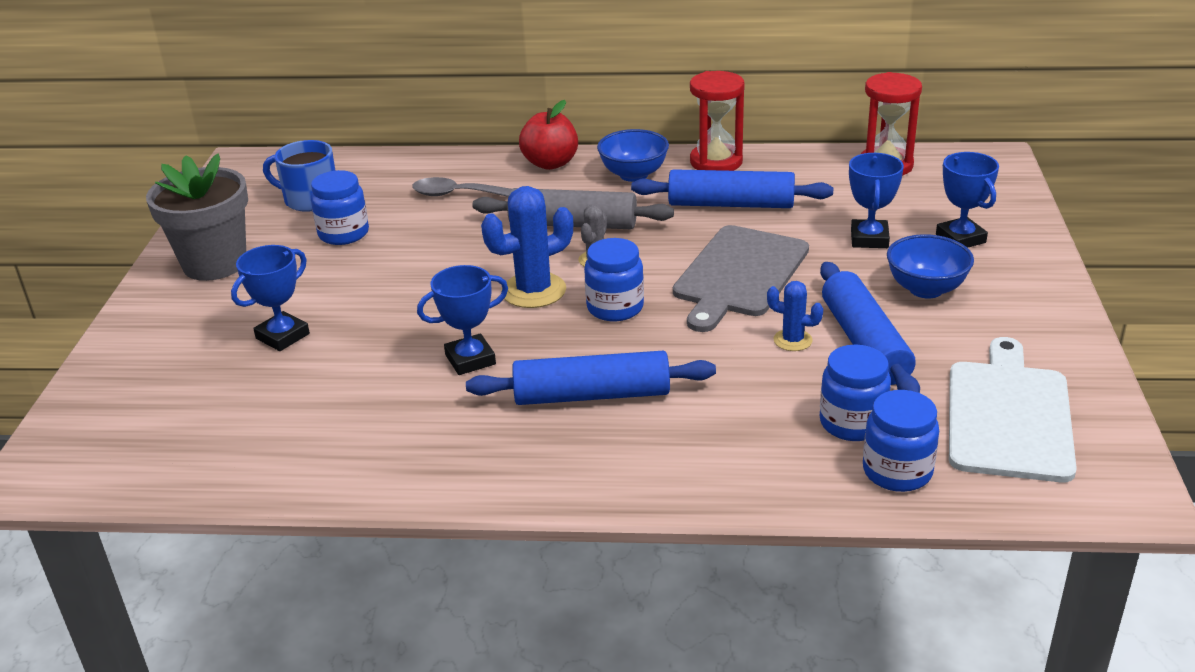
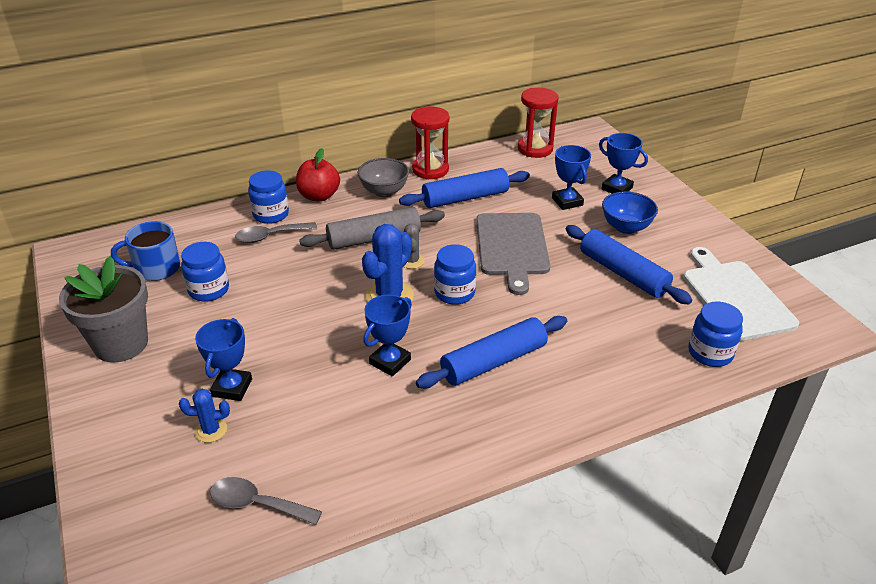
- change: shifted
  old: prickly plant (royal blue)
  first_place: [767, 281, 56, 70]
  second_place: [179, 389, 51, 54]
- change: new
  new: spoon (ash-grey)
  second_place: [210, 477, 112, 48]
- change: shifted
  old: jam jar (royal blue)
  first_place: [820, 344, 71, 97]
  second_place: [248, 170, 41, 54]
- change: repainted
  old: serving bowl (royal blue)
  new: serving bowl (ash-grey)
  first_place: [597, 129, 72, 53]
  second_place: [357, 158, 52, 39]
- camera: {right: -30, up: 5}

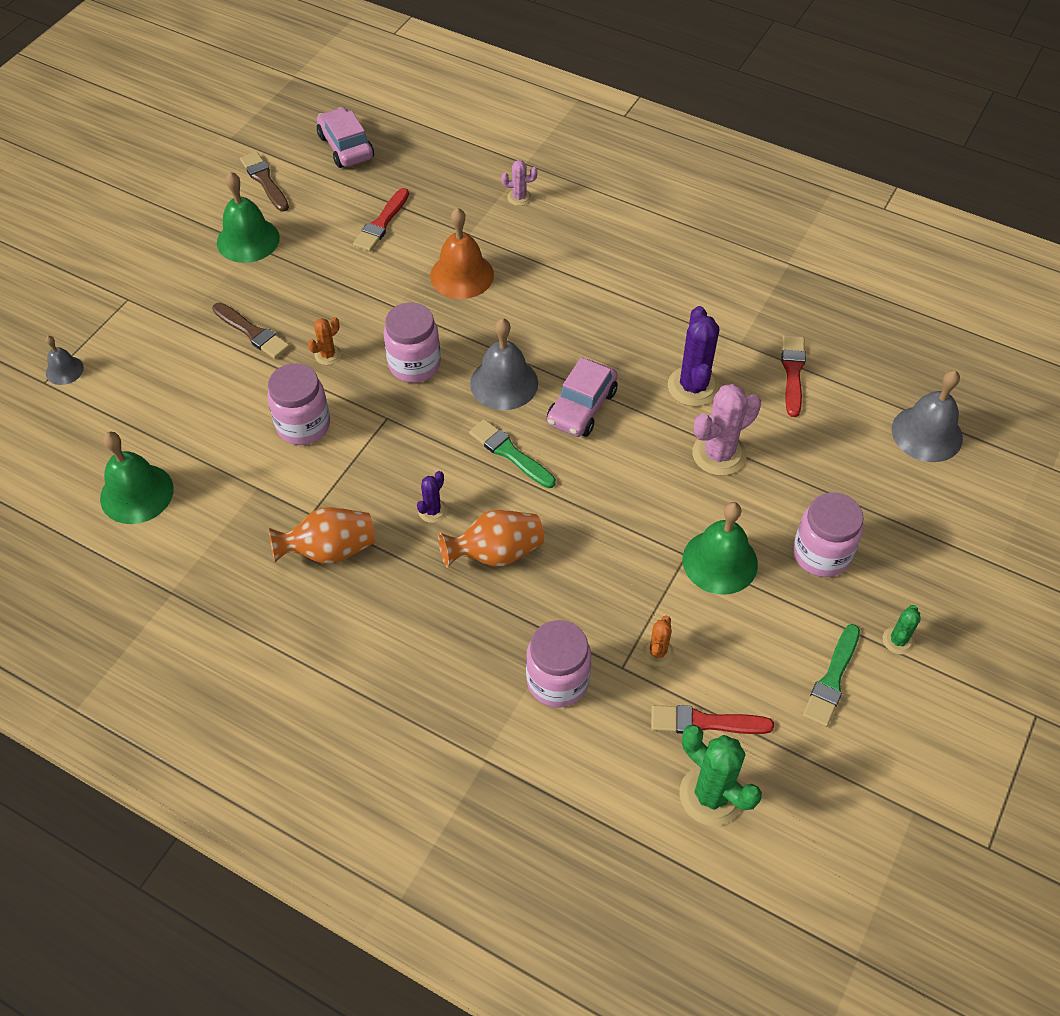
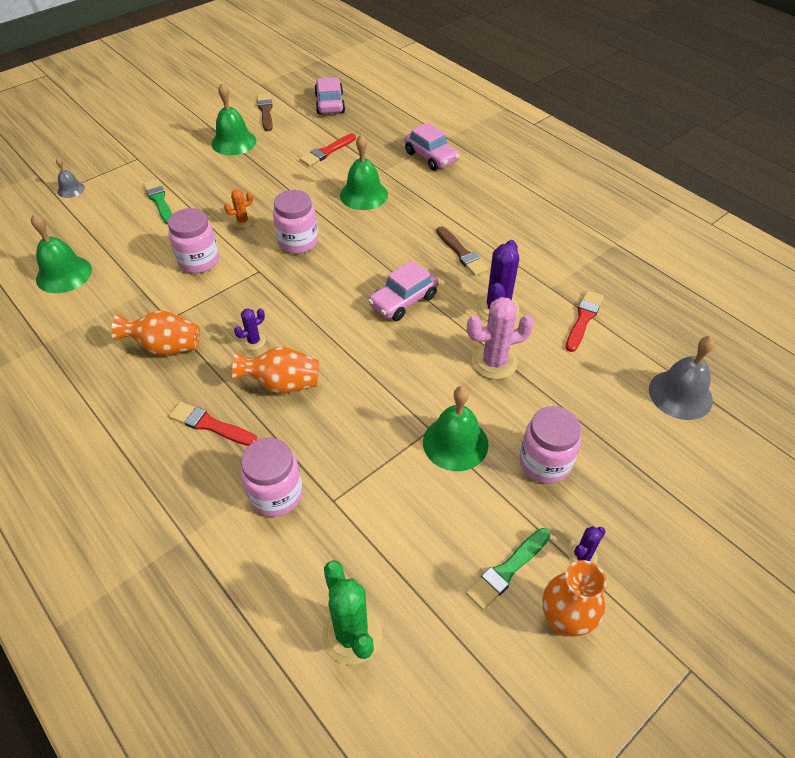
- change: shifted
  old: paint brush (emerald)
  first_place: [469, 419, 87, 69]
  second_place: [143, 179, 29, 46]
- change: shifted
  old: paint brush (red)
  first_place: [651, 705, 123, 29]
  second_place: [169, 402, 88, 44]
- change: repainted
  old: bell (orange-coloured)
  new: bell (emerald)
  first_place: [430, 208, 64, 91]
  second_place: [340, 134, 48, 76]
- change: swapped
  old: prickly plant (rosy)
  new: automobile (rosy)
  first_place: [501, 160, 36, 46]
  second_place: [404, 122, 56, 49]
- change: shifted
  old: paint brush (russet)
  first_place: [212, 303, 78, 56]
  second_place: [437, 226, 52, 50]
- change: new
  new: tall vase (orange-coloured)
  second_place: [542, 560, 65, 77]
- change: repainted
  old: prickly plant (emerald)
  new: prickly plant (royal purple)
  first_place: [883, 605, 38, 49]
  second_place: [568, 526, 38, 38]
- change: gone
  old: bell (ash-grey)
  first_place: [470, 318, 68, 92]
- change: gone
  old: prickly plant (orange-coloured)
  first_place: [642, 616, 32, 50]
- camera: {right: 20, up: -5}

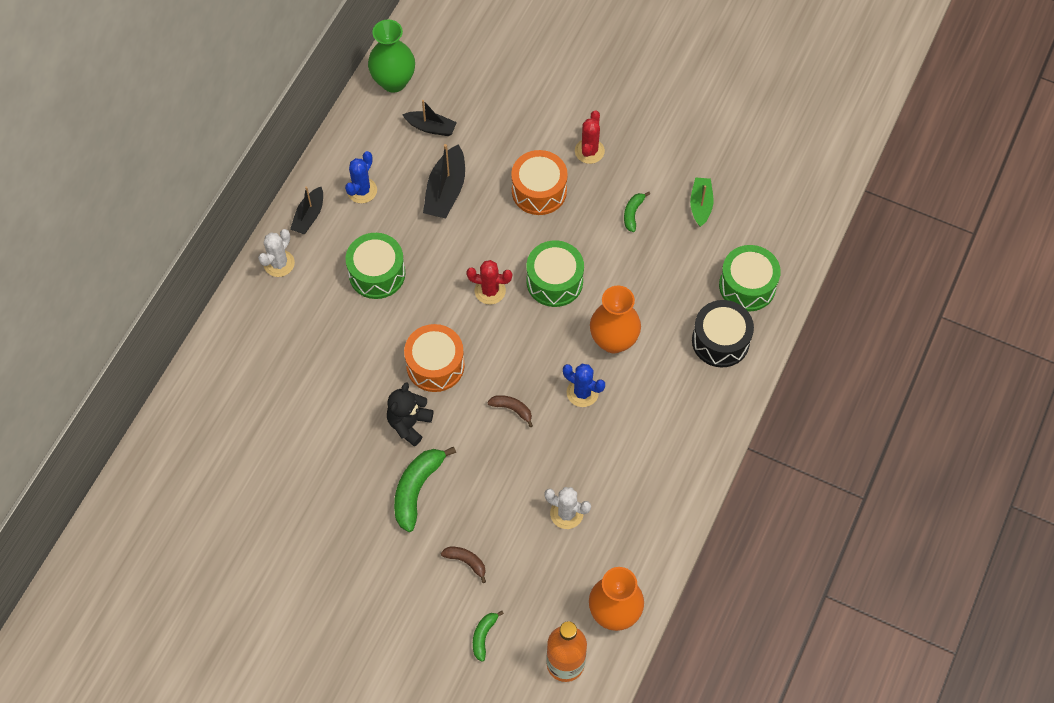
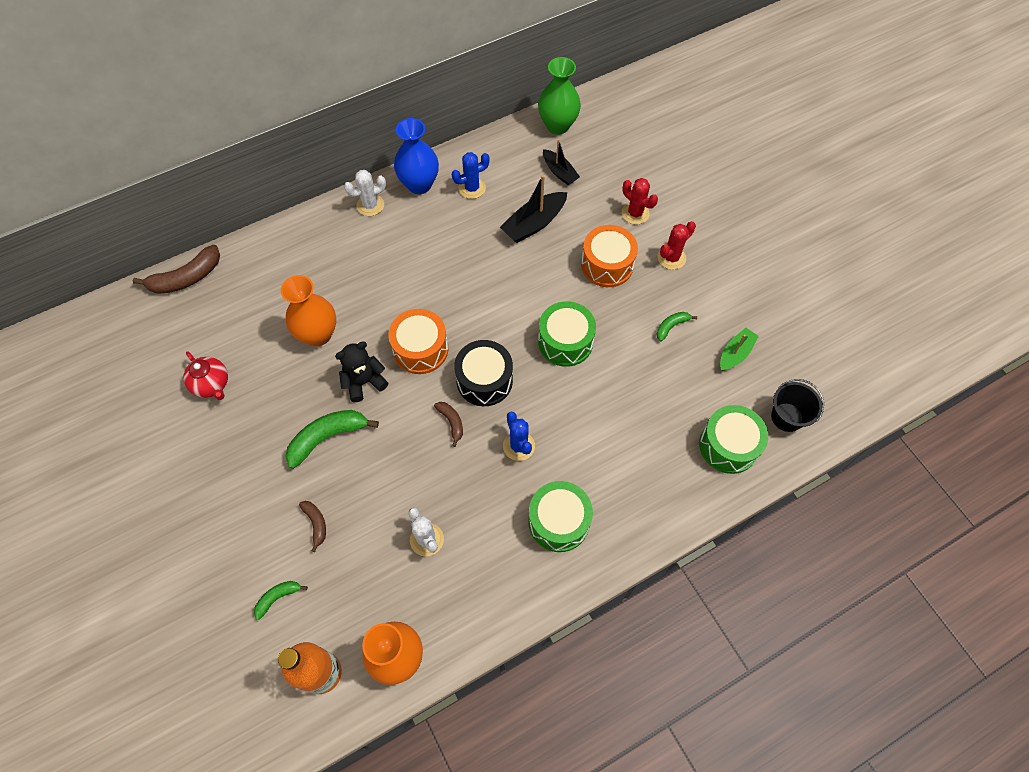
- change: new
  new: banana (russet)
  second_place: [133, 245, 87, 49]
- change: new
  new: tea pot (red)
  second_place: [183, 351, 45, 49]
- change: shifted
  old: tall vase (orange-coloured)
  first_place: [590, 286, 51, 67]
  second_place: [281, 275, 55, 71]
- change: swapped
  old: boat (jet-black)
  new: tall vase (royal blue)
  first_place: [290, 186, 33, 48]
  second_place: [394, 118, 45, 76]
- change: shifted
  old: drum (jet-black)
  first_place: [692, 300, 62, 67]
  second_place: [454, 340, 59, 66]
- change: shifted
  old: drum (emerald)
  first_place: [346, 233, 59, 66]
  second_place: [528, 481, 65, 71]
- change: shifted
  old: prickly plant (red)
  first_place: [466, 260, 46, 44]
  second_place: [622, 178, 36, 47]
- change: new
  new: sand bucket (jet-black)
  second_place: [771, 379, 53, 53]
- camera: {right: 35, up: 0}

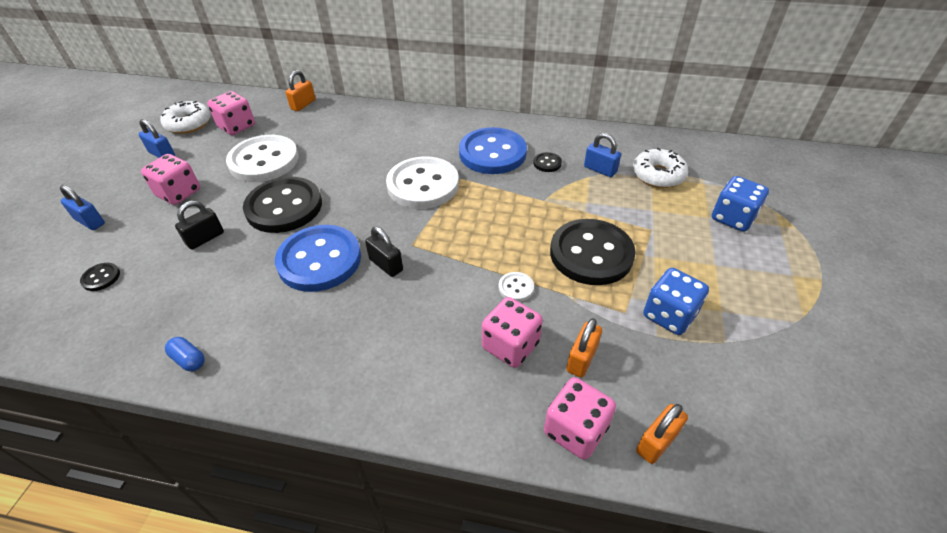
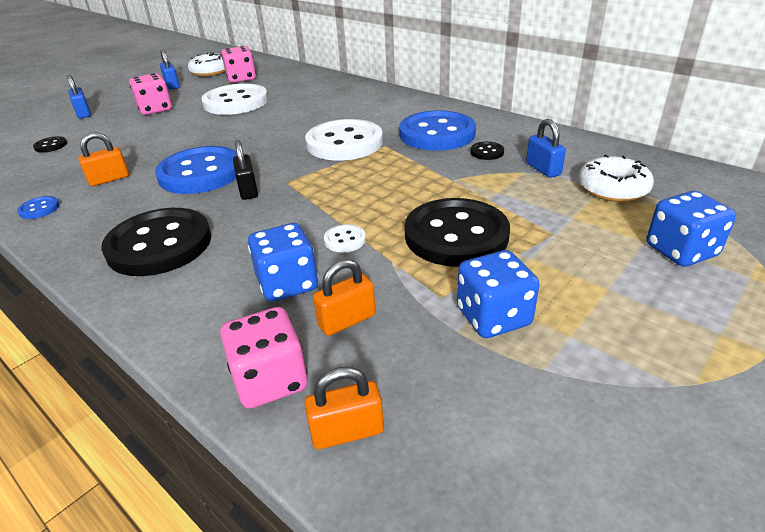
- change: swapped
  old: capsule (royal blue)
  new: sewing button (royal blue)
  first_place: [165, 337, 40, 34]
  second_place: [17, 196, 43, 23]
- change: shifted
  old: lock (orange-coloured)
  first_place: [286, 70, 29, 41]
  second_place: [78, 132, 51, 54]
- change: shifted
  old: sewing button (jet-black)
  first_place: [243, 177, 79, 56]
  second_place: [101, 208, 110, 68]
- change: repainted
  old: dice (rosy)
  new: dice (royal blue)
  first_place: [482, 297, 61, 71]
  second_place: [248, 223, 70, 79]
- change: gone
  old: lock (jet-black)
  first_place: [175, 201, 49, 49]
- camera: {right: 30, up: -10}

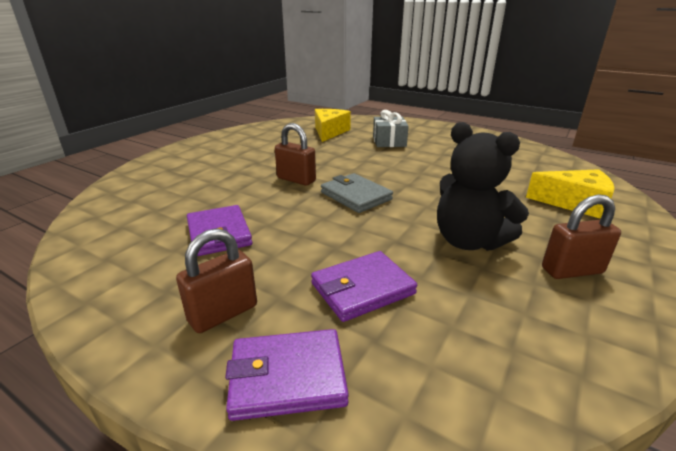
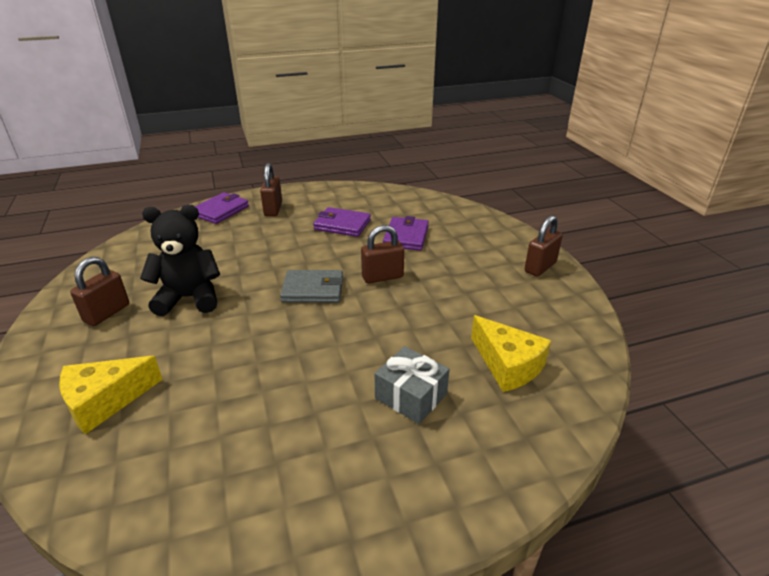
- change: shifted
  old: billfold (royal purple)
  first_place: [311, 251, 106, 71]
  second_place: [383, 216, 46, 35]
- change: new
  new: lock (russet)
  second_place: [525, 215, 38, 62]
- camera: {right: 130, up: 5}

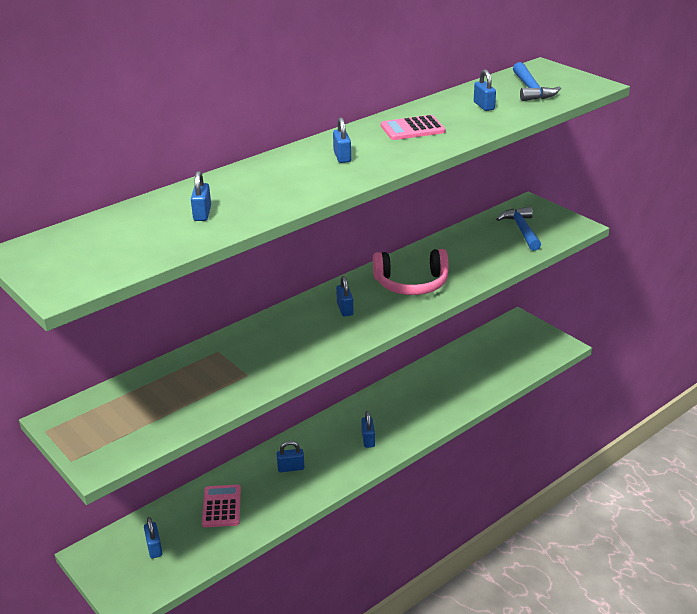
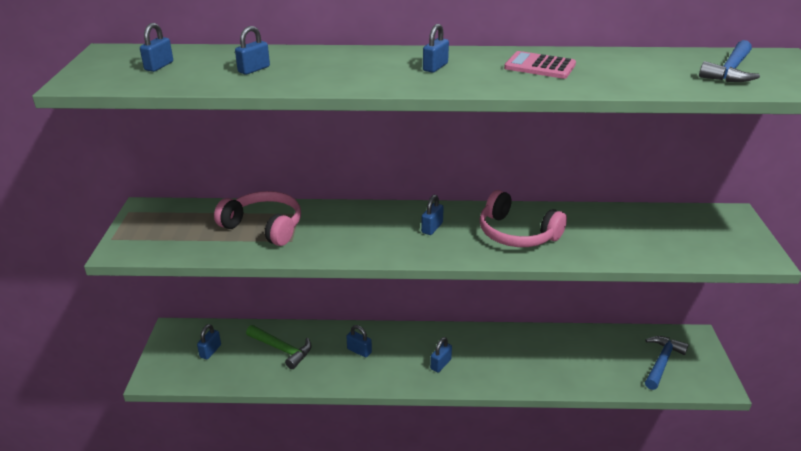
- change: shifted
  old: lock (royal blue)
  first_place: [474, 69, 22, 42]
  second_place: [140, 23, 33, 49]
- change: new
  new: headset (rosy)
  second_place: [214, 191, 87, 55]
- change: swapped
  old: pocket calculator (rosy)
  new: hammer (emerald)
  first_place: [202, 485, 39, 42]
  second_place: [246, 325, 65, 44]
- change: shifted
  old: hammer (royal blue)
  first_place: [496, 207, 45, 44]
  second_place: [645, 336, 44, 54]
- camera: {right: 40, up: 0}

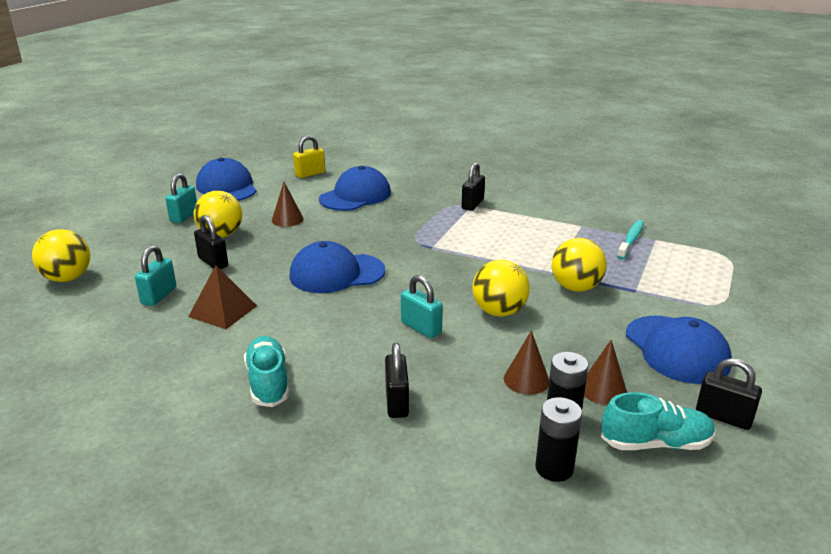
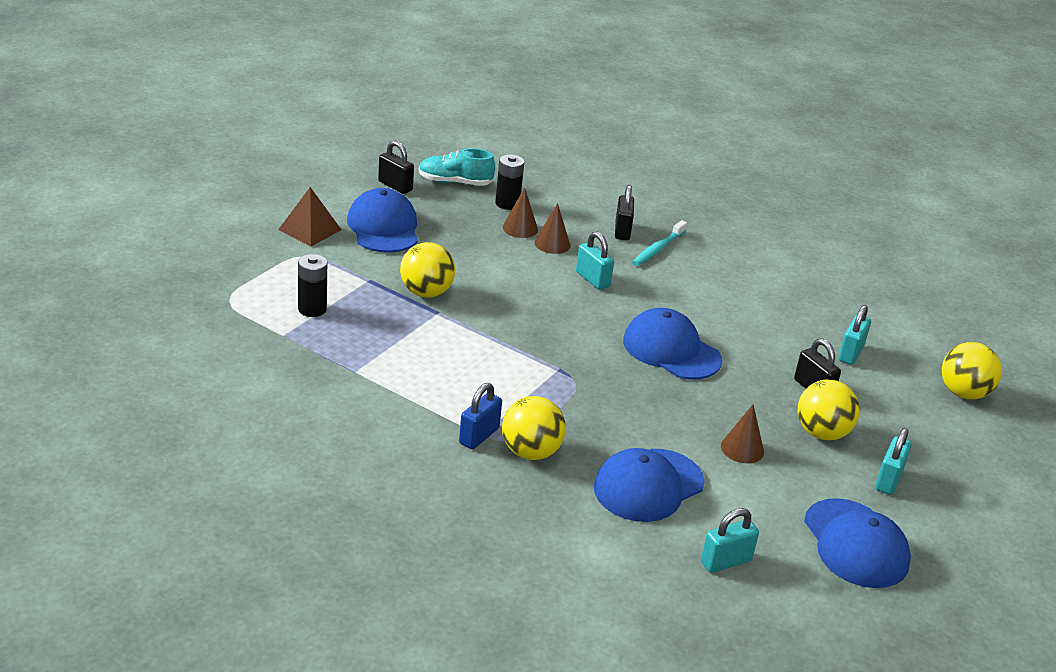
- change: shifted
  old: solid pyramid (russet)
  first_place: [188, 265, 69, 64]
  second_place: [278, 187, 63, 59]
- change: shifted
  old: AA battery (jet-black)
  first_place: [535, 397, 47, 85]
  second_place: [298, 254, 29, 63]
- change: repainted
  old: lock (jet-black)
  new: lock (royal blue)
  first_place: [462, 162, 23, 49]
  second_place: [459, 383, 43, 66]
- change: shifted
  old: play ball (golden)
  first_place: [473, 260, 57, 57]
  second_place: [502, 396, 64, 64]
- change: shifted
  old: cone (russet)
  first_place: [584, 340, 43, 65]
  second_place: [535, 203, 35, 51]
- change: rotated
  old: baseball cap (royal blue)
  first_place: [289, 241, 96, 52]
  second_place: [623, 308, 99, 72]
  degrees: -135
- change: shifted
  old: tooth brush (teal)
  first_place: [617, 220, 27, 39]
  second_place: [632, 220, 55, 46]
- change: repainted
  old: lock (golden)
  new: lock (teal)
  first_place: [293, 135, 32, 43]
  second_place: [701, 508, 58, 65]
- change: gone
  old: shoe (teal)
  first_place: [244, 336, 46, 71]
- camera: {right: -175, up: 5}

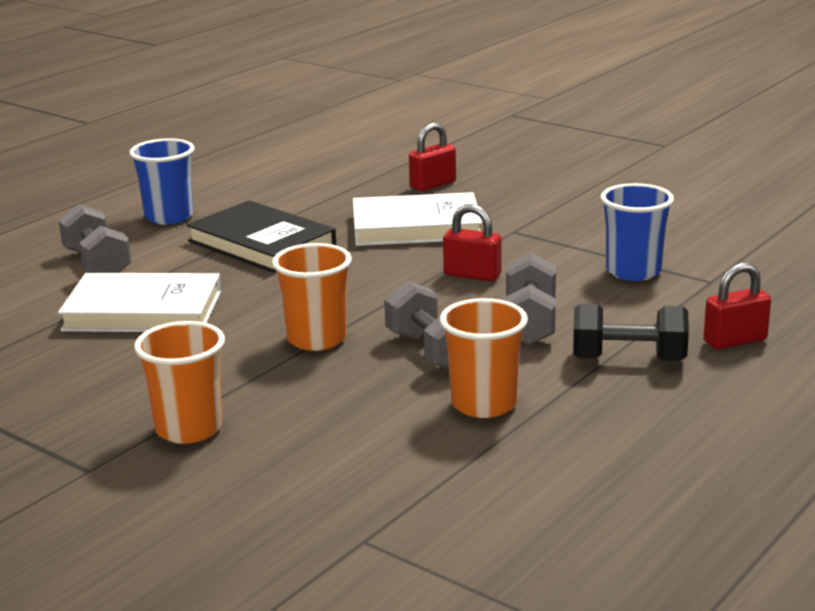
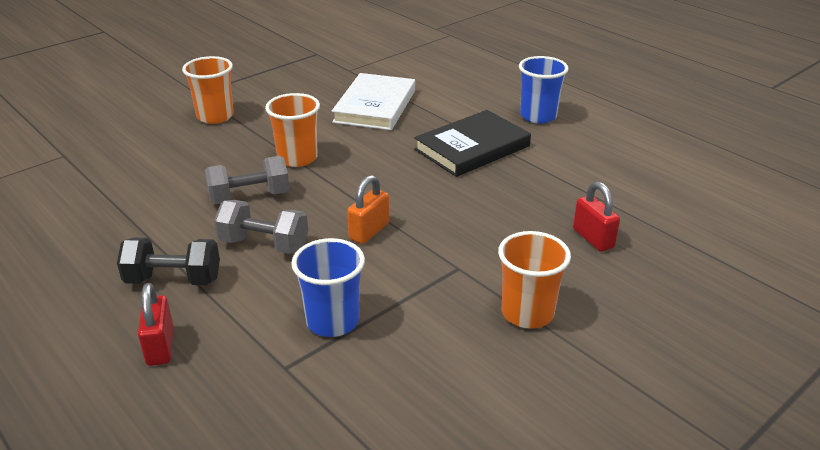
- change: rotated
  old: hand weight (jet-black)
  first_place: [573, 304, 116, 57]
  second_place: [117, 238, 103, 47]
  degrees: 75
- change: repainted
  old: lock (red)
  new: lock (orange-coloured)
  first_place: [443, 204, 59, 77]
  second_place: [347, 175, 42, 69]
- change: shifted
  old: tumbler (orange-coloured)
  first_place: [440, 298, 88, 120]
  second_place: [498, 231, 73, 97]
- change: gone
  old: hand weight (ash-grey)
  first_place: [59, 204, 72, 69]
- change: gone
  old: hardcover (snow-white)
  first_place: [353, 192, 129, 54]
- camera: {right: 100, up: 10}

